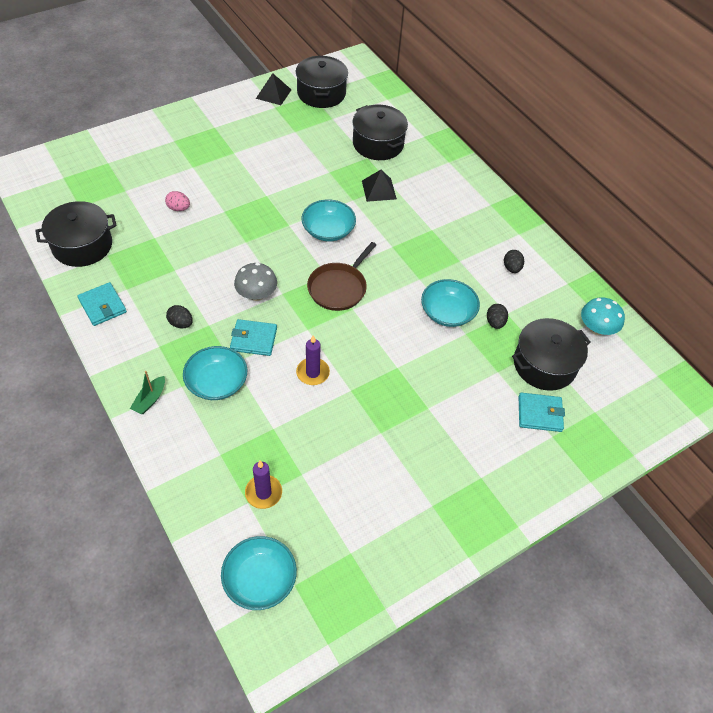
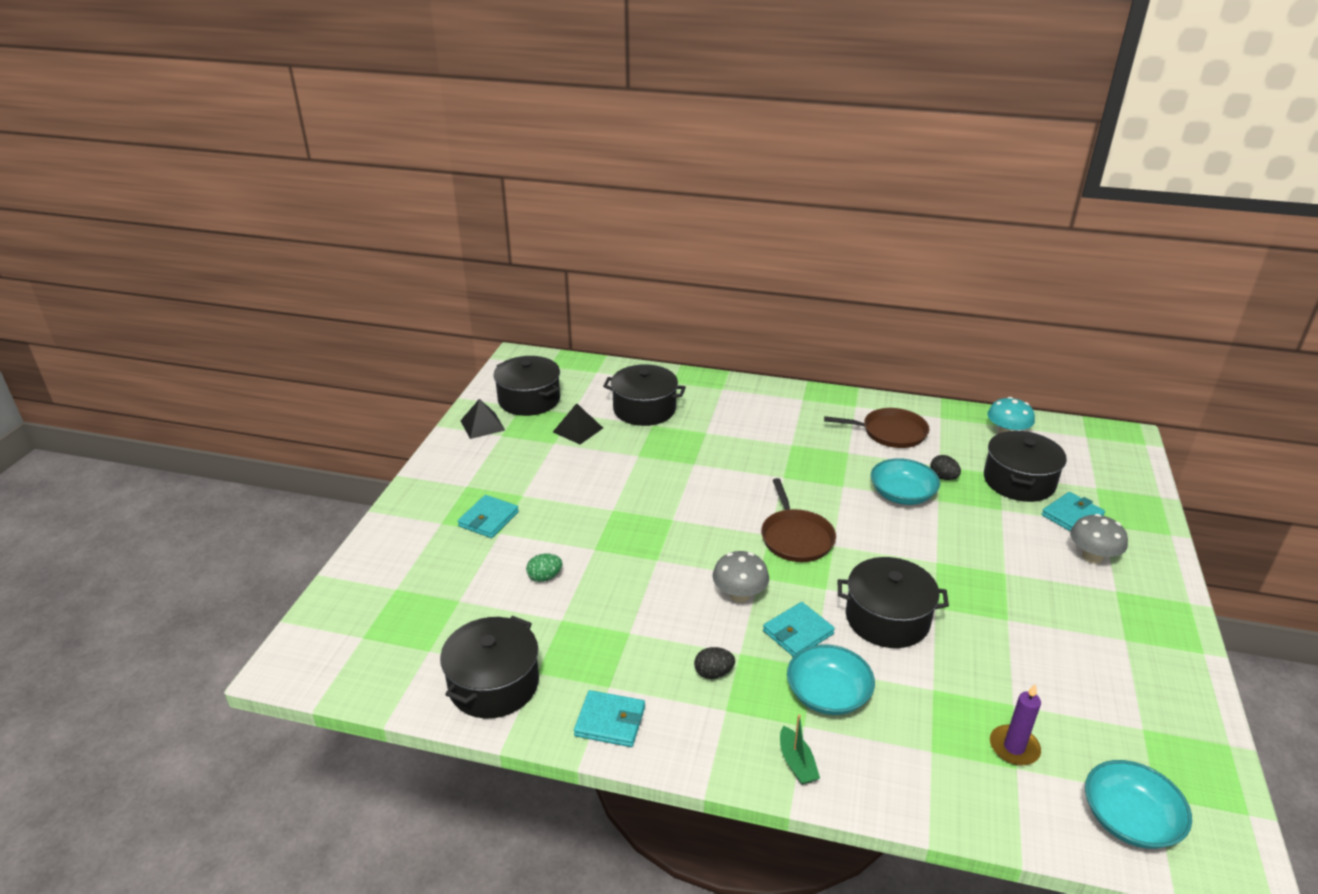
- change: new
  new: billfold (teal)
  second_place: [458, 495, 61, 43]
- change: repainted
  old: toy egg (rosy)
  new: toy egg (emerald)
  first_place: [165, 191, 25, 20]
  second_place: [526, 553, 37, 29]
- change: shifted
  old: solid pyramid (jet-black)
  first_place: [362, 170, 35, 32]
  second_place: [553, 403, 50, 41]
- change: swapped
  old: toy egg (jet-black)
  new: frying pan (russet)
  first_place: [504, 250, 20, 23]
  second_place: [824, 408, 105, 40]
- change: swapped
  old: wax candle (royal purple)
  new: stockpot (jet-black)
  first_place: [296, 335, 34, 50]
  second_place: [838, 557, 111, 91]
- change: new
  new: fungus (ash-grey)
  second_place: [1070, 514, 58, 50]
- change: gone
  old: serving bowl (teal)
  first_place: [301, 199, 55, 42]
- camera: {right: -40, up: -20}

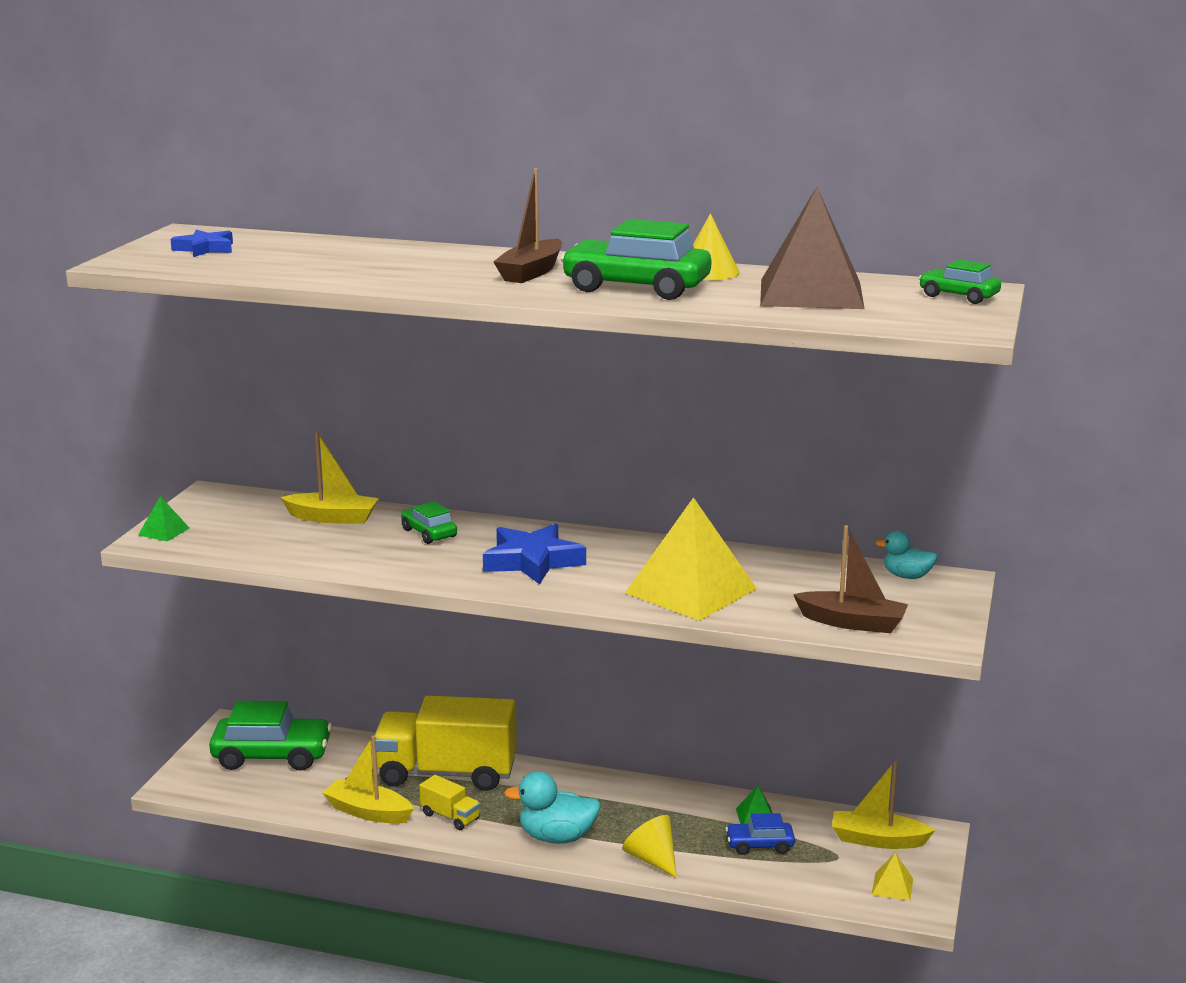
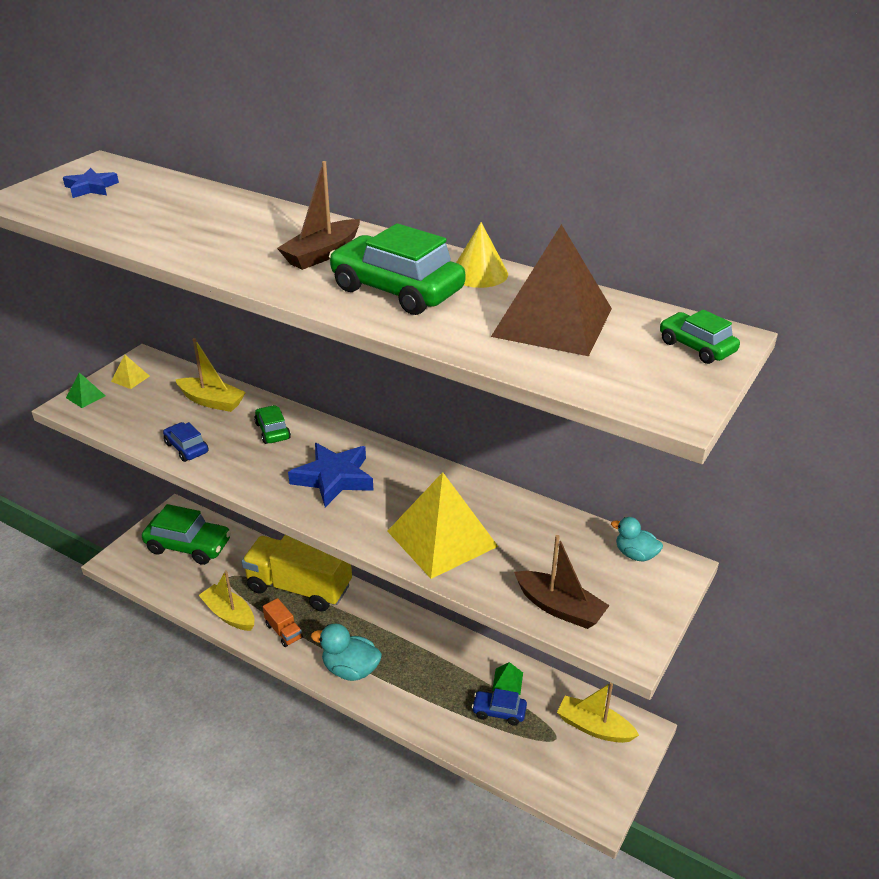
- change: shifted
  old: solid pyramid (golden)
  first_place: [872, 853, 41, 48]
  second_place: [111, 355, 39, 34]
- change: new
  new: automobile (royal blue)
  second_place: [163, 422, 46, 40]
- change: repainted
  old: toy truck (golden)
  new: toy truck (orange-coloured)
  first_place: [419, 775, 61, 55]
  second_place: [263, 598, 40, 49]
- change: gone
  old: cone (golden)
  first_place: [622, 815, 55, 63]
- camera: {right: 15, up: 15}

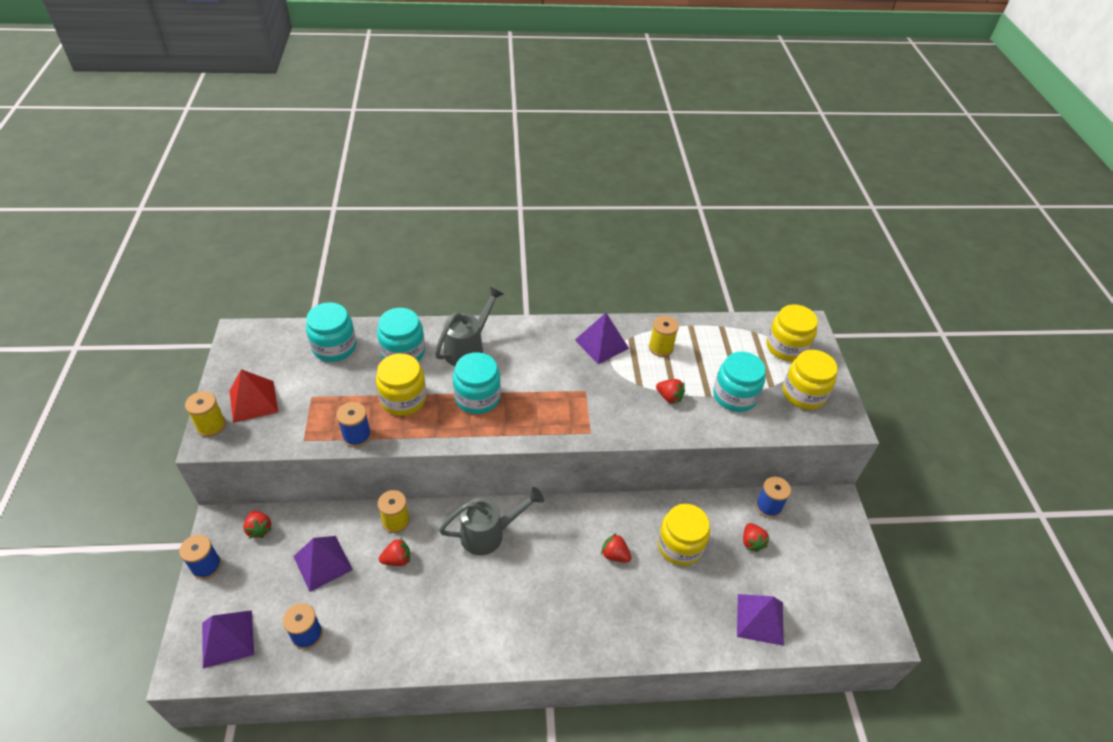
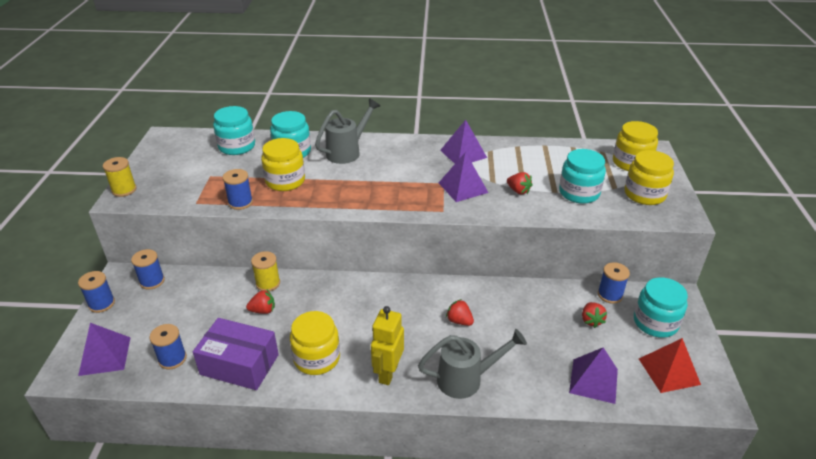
- change: swapped
  old: toy strawberry (red)
  new: bobbin (royal blue)
  first_place: [243, 511, 29, 27]
  second_place: [131, 249, 34, 41]
- change: new
  new: parcel (royal purple)
  second_place: [193, 318, 86, 72]
- change: shifted
  old: jam jar (golden)
  first_place: [657, 504, 53, 62]
  second_place: [290, 311, 50, 64]
- change: new
  new: toy robot (golden)
  second_place: [371, 306, 33, 79]
- change: shifted
  old: watering can (ash-grey)
  first_place: [439, 487, 105, 68]
  second_place: [418, 329, 109, 70]
- change: shifted
  old: solid pyramid (royal purple)
  first_place: [293, 536, 60, 56]
  second_place: [439, 152, 49, 50]
- change: shifted
  old: jam jar (teal)
  first_place: [453, 352, 48, 62]
  second_place: [634, 277, 54, 61]
- change: shifted
  old: solid pyramid (red)
  first_place: [230, 369, 48, 54]
  second_place: [639, 338, 62, 55]
- change: gone
  old: bobbin (golden)
  first_place: [649, 316, 30, 41]
- camera: {right: 10, up: -10}

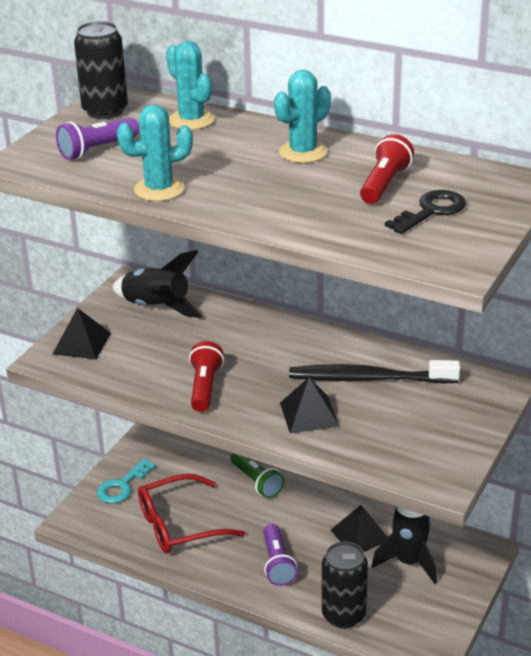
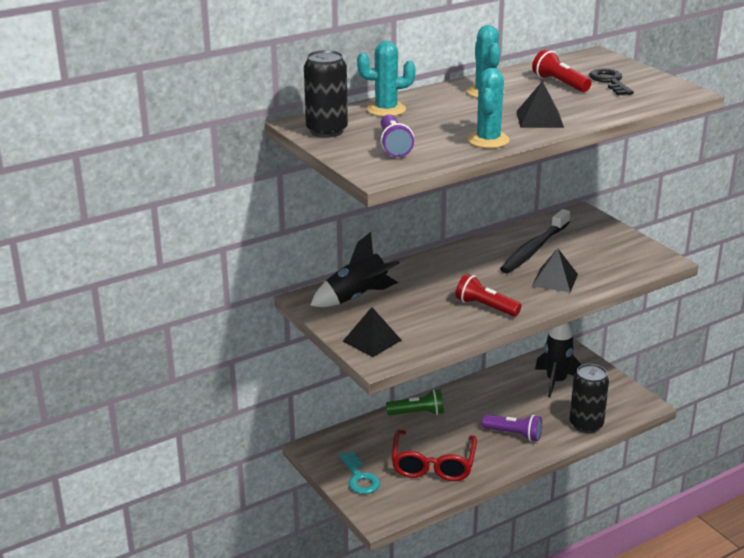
- change: shifted
  old: solid pyramid (jet-black)
  first_place: [331, 505, 57, 47]
  second_place: [516, 81, 48, 47]
- camera: {right: -60, up: -5}

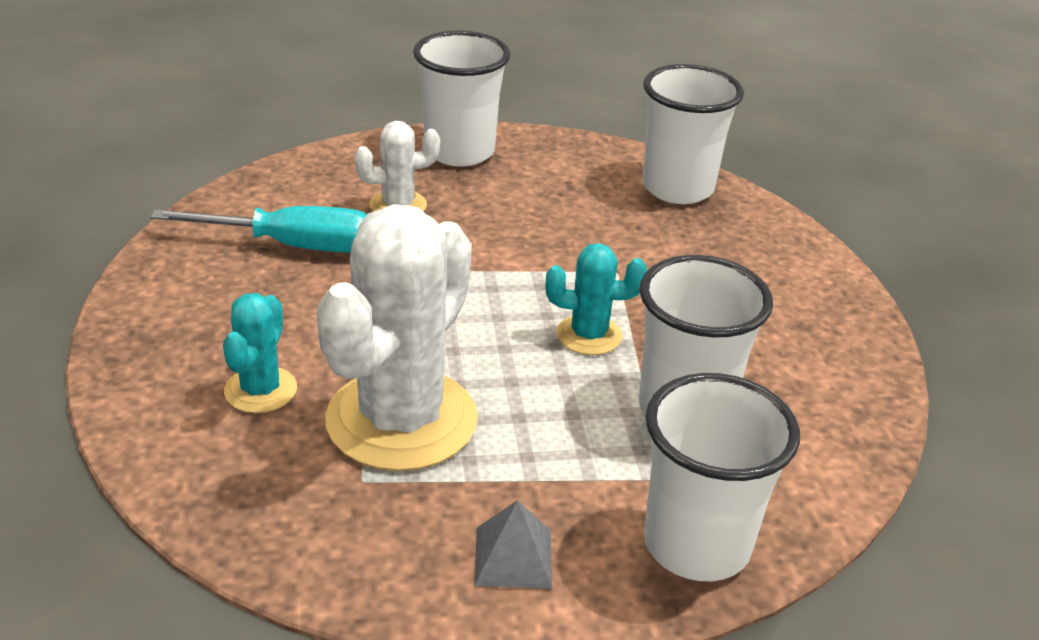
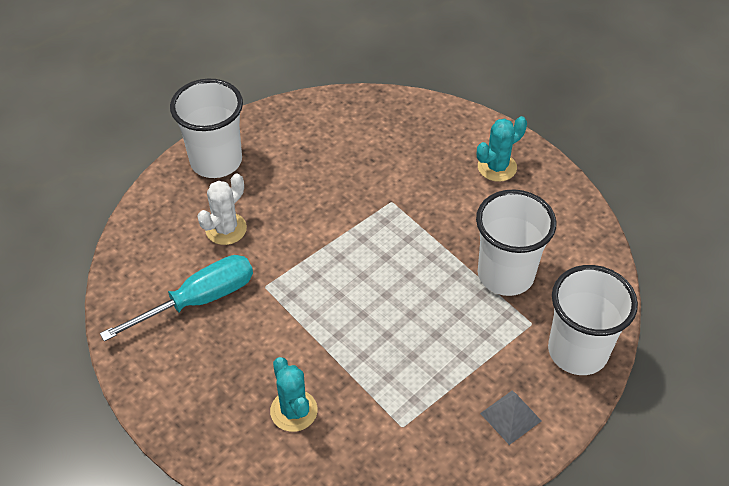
- change: shifted
  old: prickly plant (teal)
  first_place: [545, 243, 102, 112]
  second_place: [477, 116, 50, 66]
- change: gone
  old: prickly plant (snow-white)
  first_place: [316, 204, 162, 267]
- change: gone
  old: tumbler (snow-white)
  first_place: [642, 64, 102, 140]
- camera: {right: -35, up: 15}

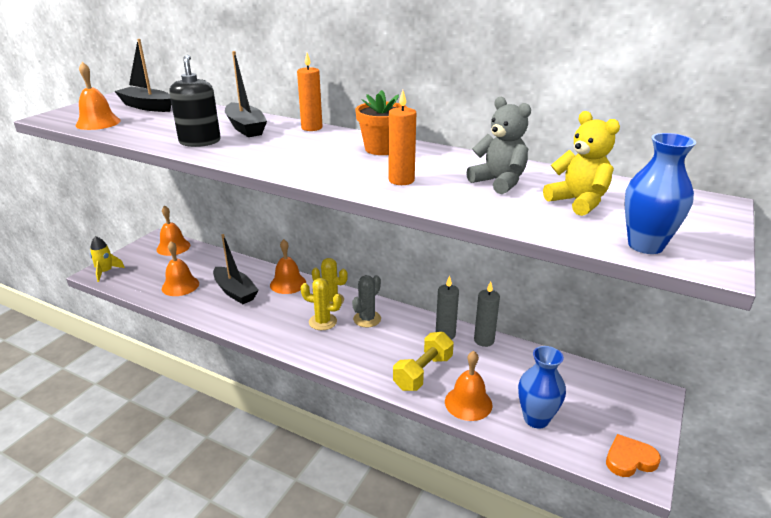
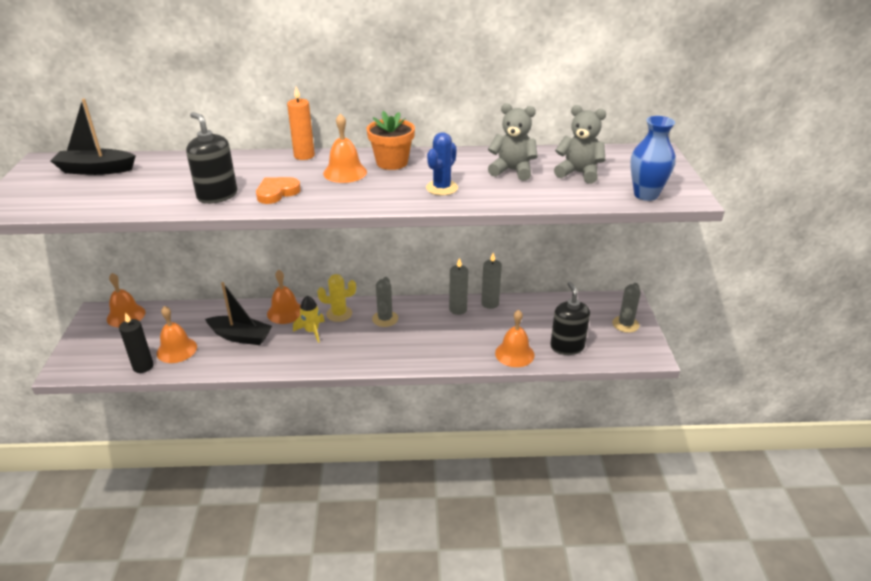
- change: new
  new: wax candle (jet-black)
  second_place: [119, 312, 35, 61]
- change: shifted
  old: heart (orange-coloured)
  first_place: [606, 434, 55, 43]
  second_place: [256, 177, 45, 27]
- change: shifted
  old: toy rocket (golden)
  first_place: [90, 236, 35, 46]
  second_place: [293, 296, 32, 47]
- change: shifted
  old: bell (orange-coloured)
  first_place: [75, 62, 46, 68]
  second_place: [323, 113, 44, 70]
- change: swapped
  old: wax candle (orange-coloured)
  new: prickly plant (royal blue)
  first_place: [389, 90, 27, 95]
  second_place: [426, 132, 32, 63]
- change: swapped
  old: tall vase (royal blue)
  new: soap dispenser (jet-black)
  first_place: [518, 346, 48, 83]
  second_place: [550, 282, 40, 73]
- change: repainted
  old: teddy (golden)
  new: teddy (ash-grey)
  first_place: [543, 111, 77, 105]
  second_place: [554, 105, 52, 79]
- change: new
  new: prickly plant (ash-grey)
  second_place: [612, 283, 29, 50]
- change: gone
  old: boat (jet-black)
  first_place: [225, 51, 42, 86]
- change: gone
  old: prickly plant (golden)
  first_place: [300, 278, 42, 52]
- change: gone
  old: hand weight (golden)
  first_place: [393, 332, 61, 59]
- camera: {right: -30, up: 5}

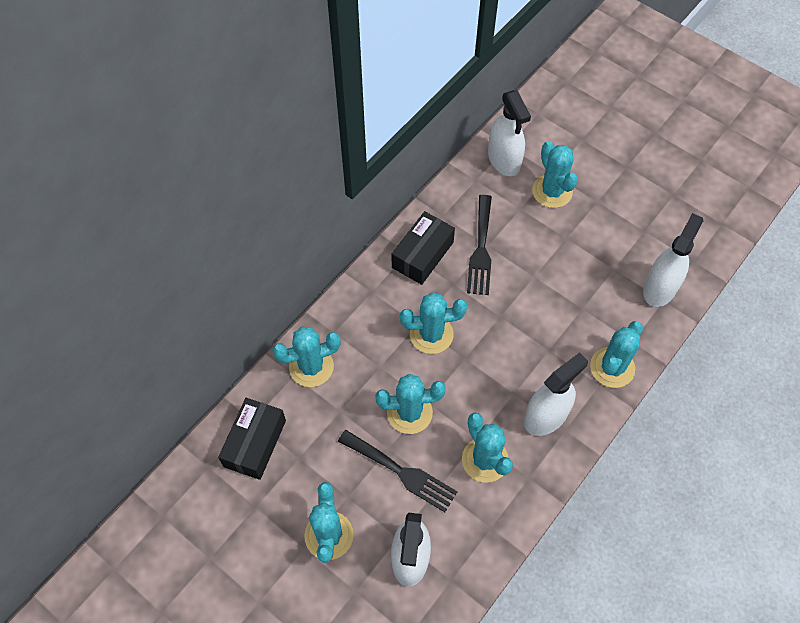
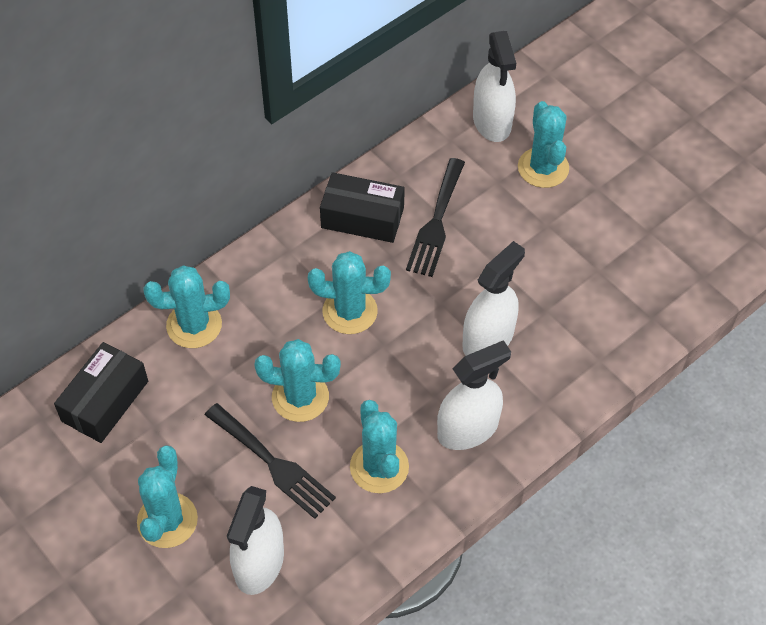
- change: rotated
  old: parcel (jet-black)
  first_place: [392, 211, 63, 74]
  second_place: [320, 172, 85, 71]
  degrees: 60
- change: shifted
  old: spray bottle (snow-white)
  first_place: [643, 213, 60, 94]
  second_place: [462, 241, 63, 115]
- change: gone
  old: prickly plant (teal)
  first_place: [590, 321, 53, 67]
- camera: {right: 10, up: -5}

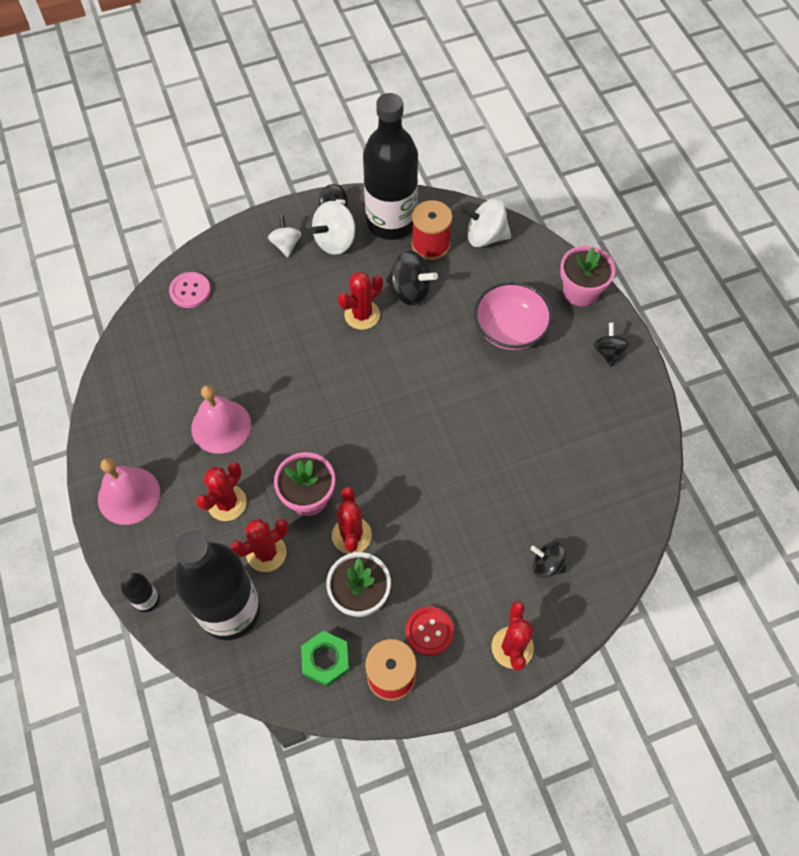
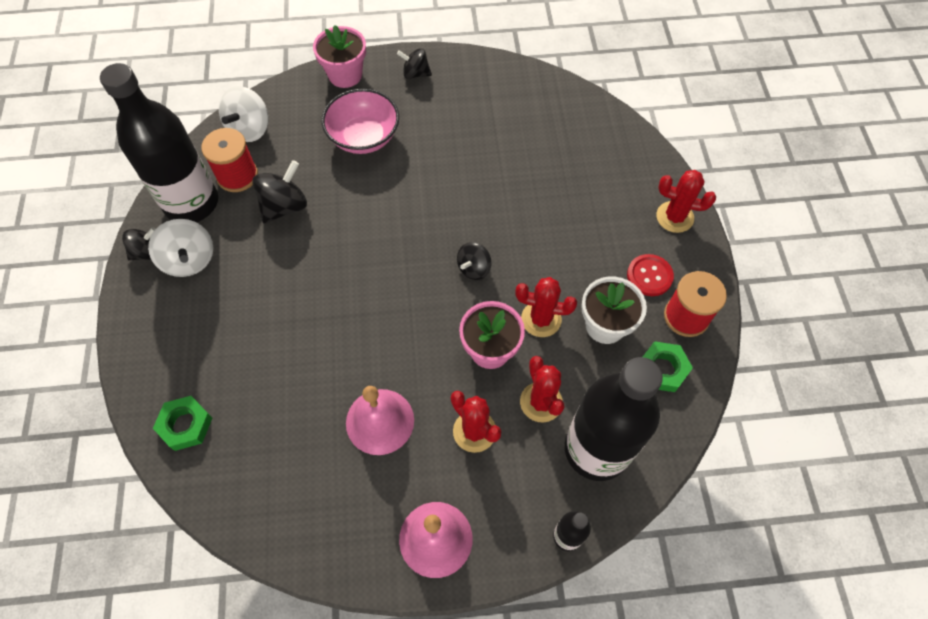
- change: swapped
  old: sewing button (rosy)
  new: nut (emerald)
  first_place: [169, 272, 42, 36]
  second_place: [153, 396, 59, 55]
- change: shifted
  old: whirligig (jet-black)
  first_place: [531, 542, 35, 36]
  second_place: [457, 242, 35, 38]
- change: gone
  old: whirligig (snow-white)
  first_place: [268, 215, 34, 42]
- change: gone
  old: prickly plant (red)
  first_place: [338, 271, 45, 59]
- camera: {right: -75, up: 0}

